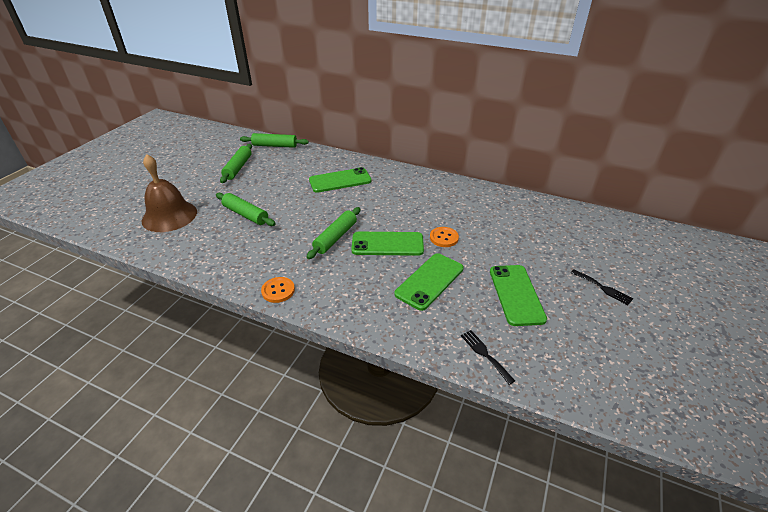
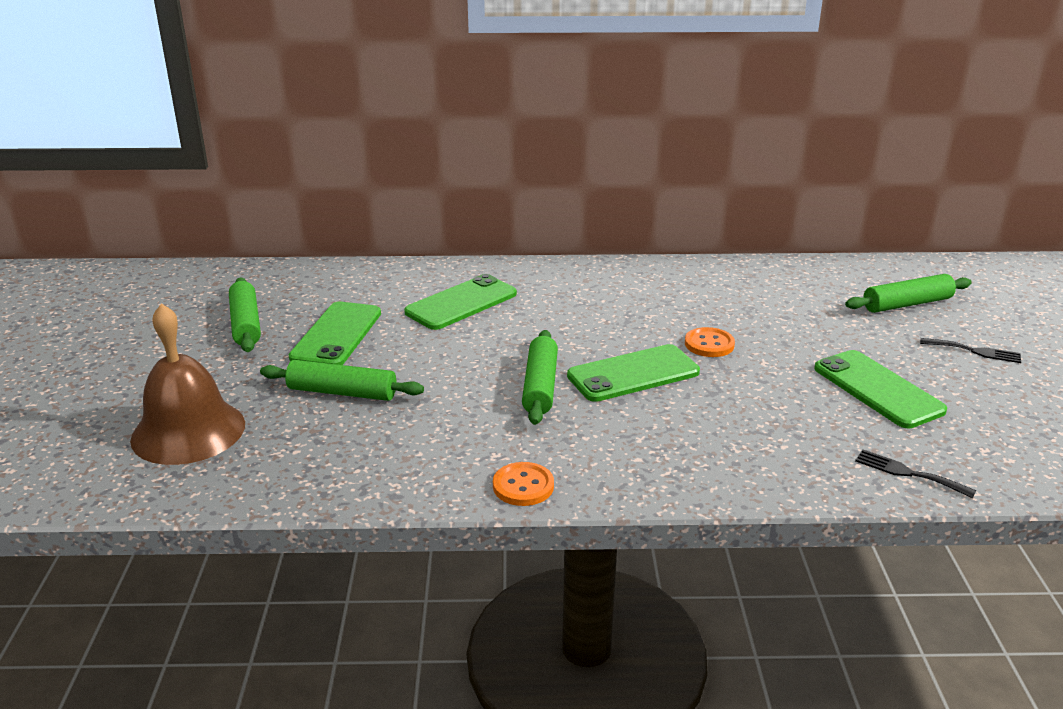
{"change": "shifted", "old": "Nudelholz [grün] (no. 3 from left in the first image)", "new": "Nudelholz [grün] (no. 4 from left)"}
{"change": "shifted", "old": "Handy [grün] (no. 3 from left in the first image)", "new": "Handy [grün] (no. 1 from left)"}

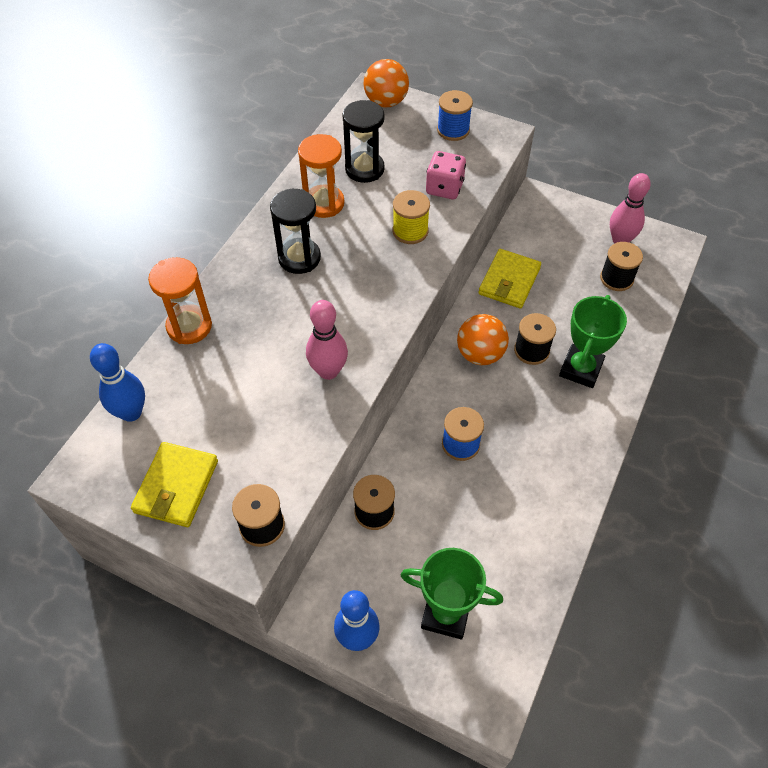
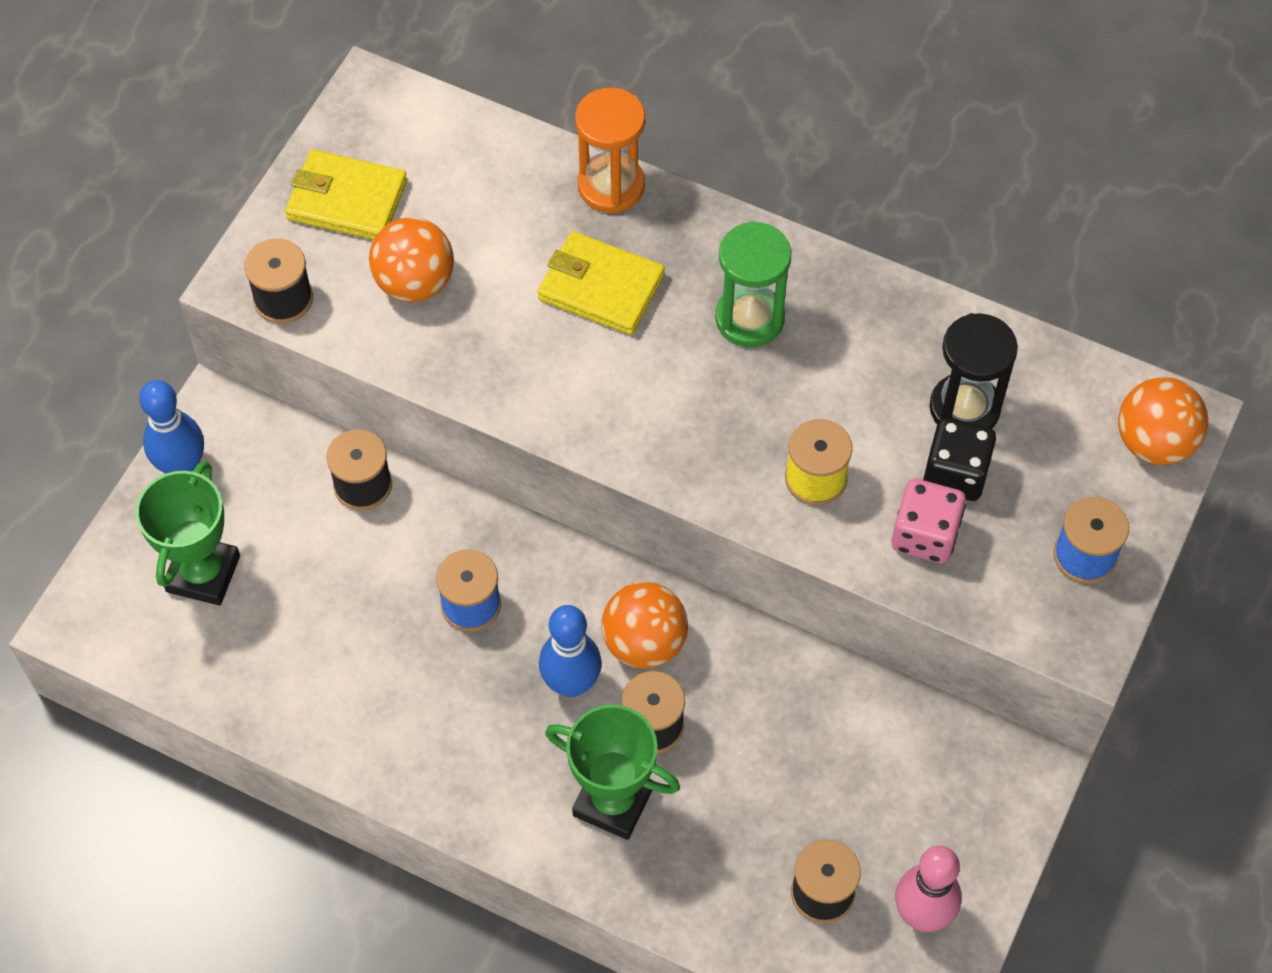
{"change": "gone", "old": "Sanduhr [orange] (no. 2 from left)"}
{"change": "repainted", "old": "Sanduhr [schwarz] (no. 1 from left)", "new": "Sanduhr [grün]"}
{"change": "shifted", "old": "Geldbörse [gelb] (no. 2 from left)"}
{"change": "gone", "old": "Bowlingkegel [rosa] (no. 1 from left)"}
{"change": "shifted", "old": "Bowlingkegel [blau] (no. 1 from left in the first image)", "new": "Bowlingkegel [blau] (no. 2 from left)"}
{"change": "new", "new": "Ball [orange] (no. 1 from left)"}
{"change": "new", "new": "Spielwürfel [schwarz]"}

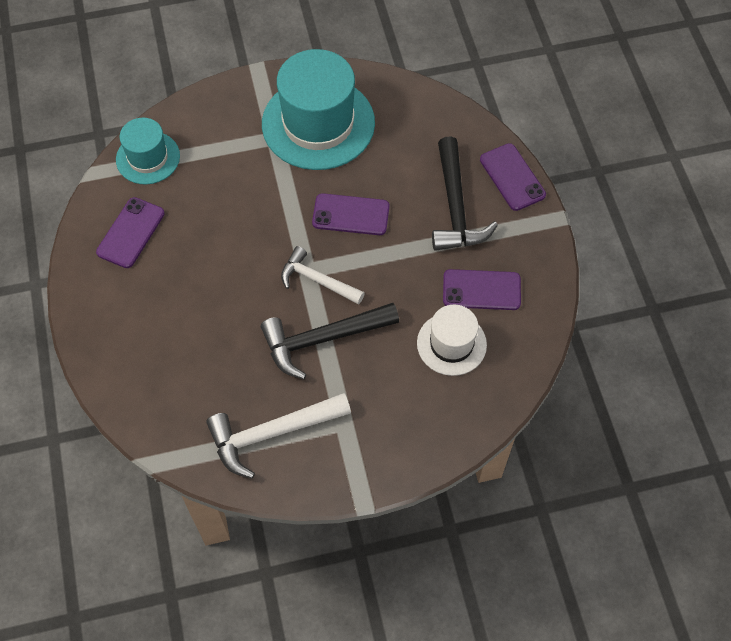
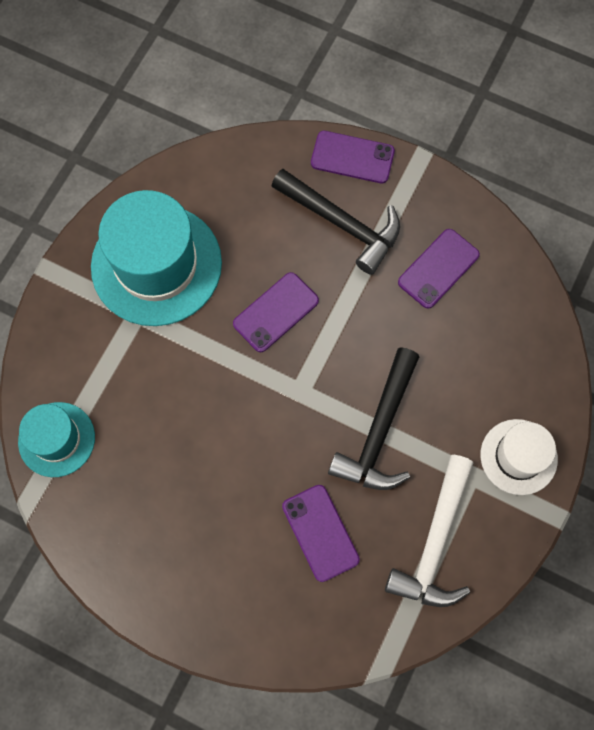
{"change": "shifted", "old": "Handy [lila] (no. 1 from left in the first image)", "new": "Handy [lila] (no. 2 from left)"}
{"change": "gone", "old": "Hammer [weiß] (no. 2 from left)"}
{"change": "shifted", "old": "Hut [weiß]"}

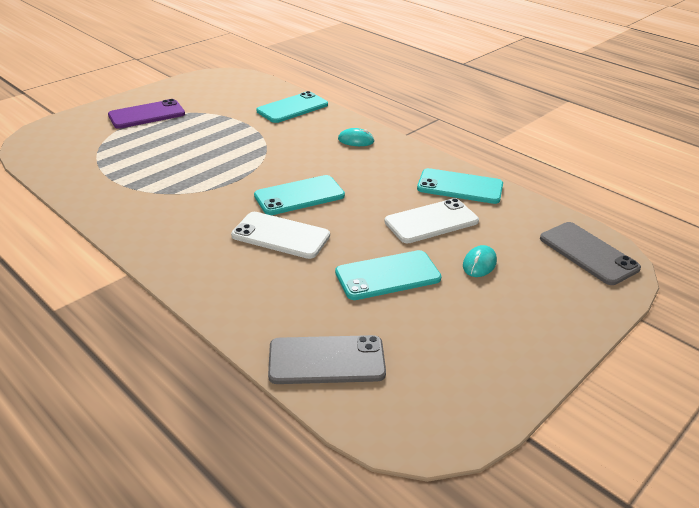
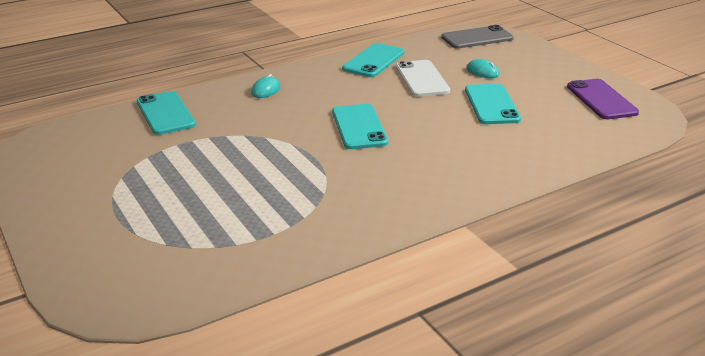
{"change": "shifted", "old": "Handy [lila]"}
{"change": "gone", "old": "Handy [weiß] (no. 1 from left)"}
{"change": "gone", "old": "Handy [grau] (no. 1 from left)"}

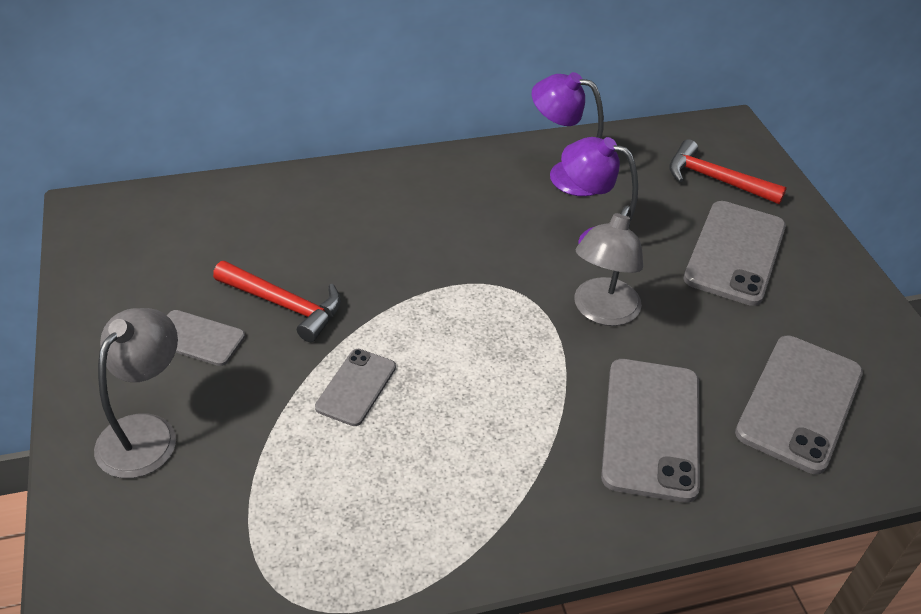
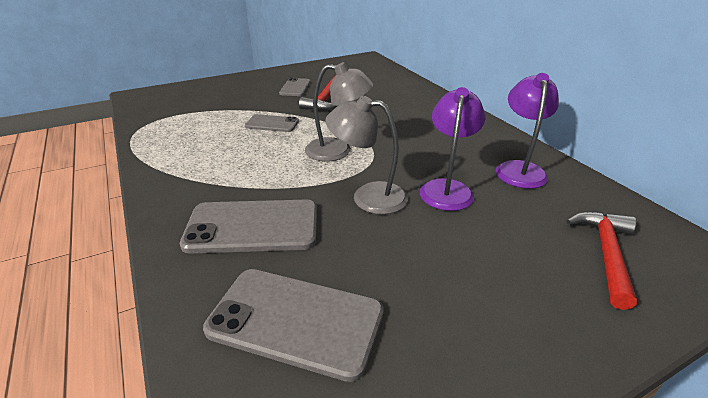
{"change": "gone", "old": "Handy [grau] (no. 4 from left)"}
{"change": "shifted", "old": "Lampe [grau] (no. 1 from left)"}

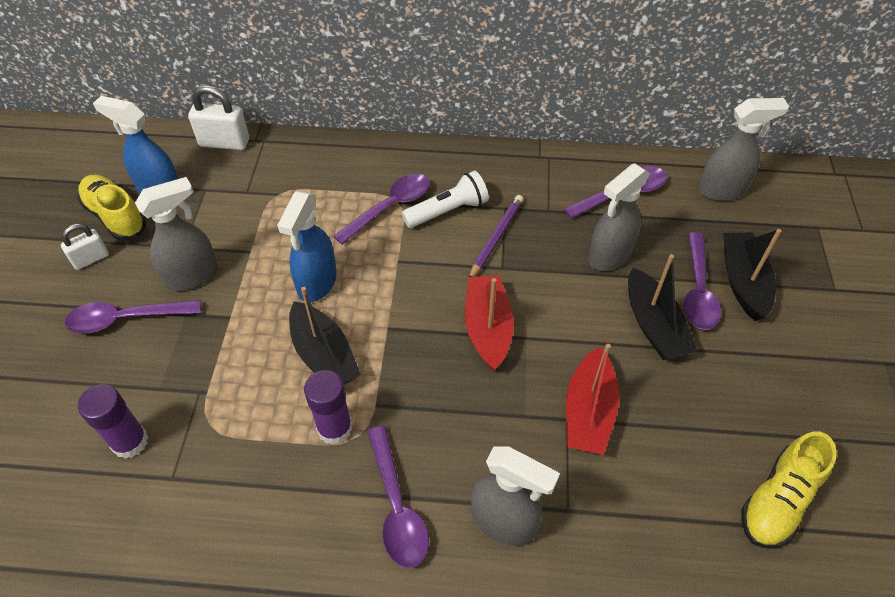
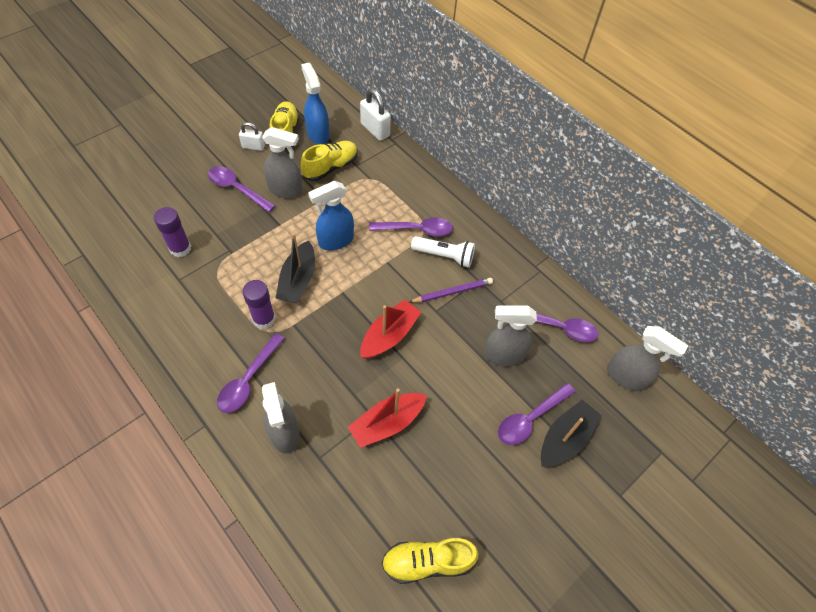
{"change": "gone", "old": "Boot [schwarz] (no. 2 from left)"}
{"change": "new", "new": "Schuh [gelb] (no. 2 from left)"}

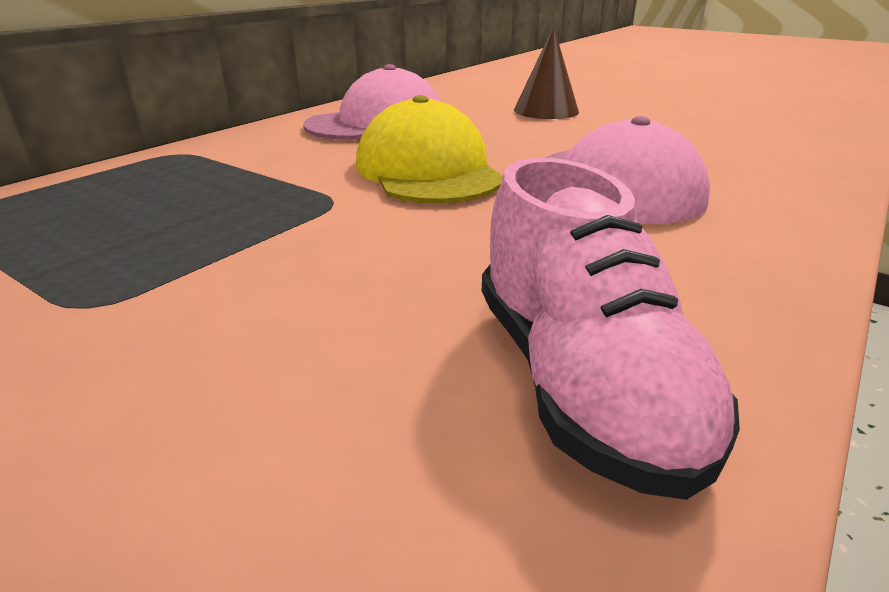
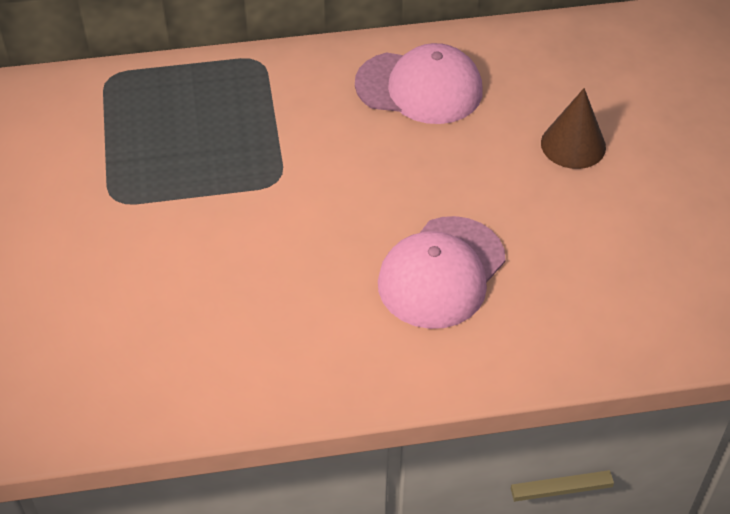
{"change": "gone", "old": "Kappe [gelb]"}
{"change": "gone", "old": "Schuh [rosa]"}

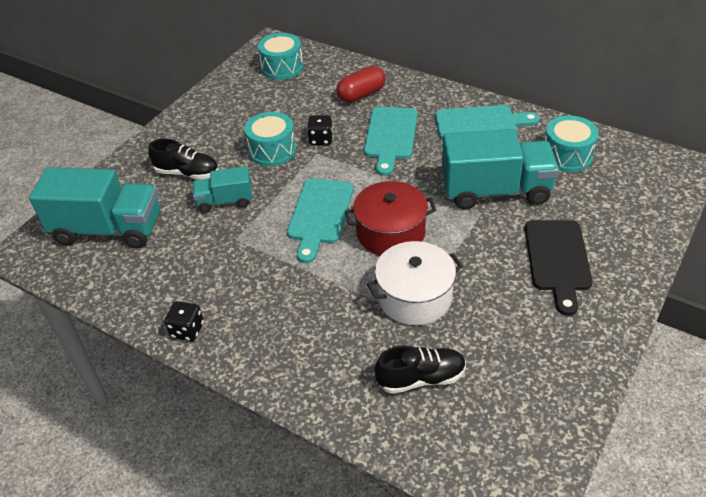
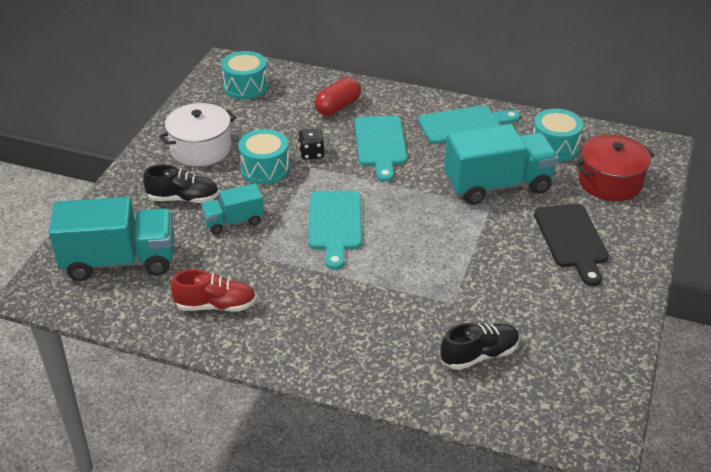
{"change": "shifted", "old": "Kochtopf [rot]"}
{"change": "shifted", "old": "Kochtopf [weiß]"}
{"change": "gone", "old": "Spielwürfel [schwarz] (no. 1 from left)"}
{"change": "new", "new": "Schuh [rot]"}

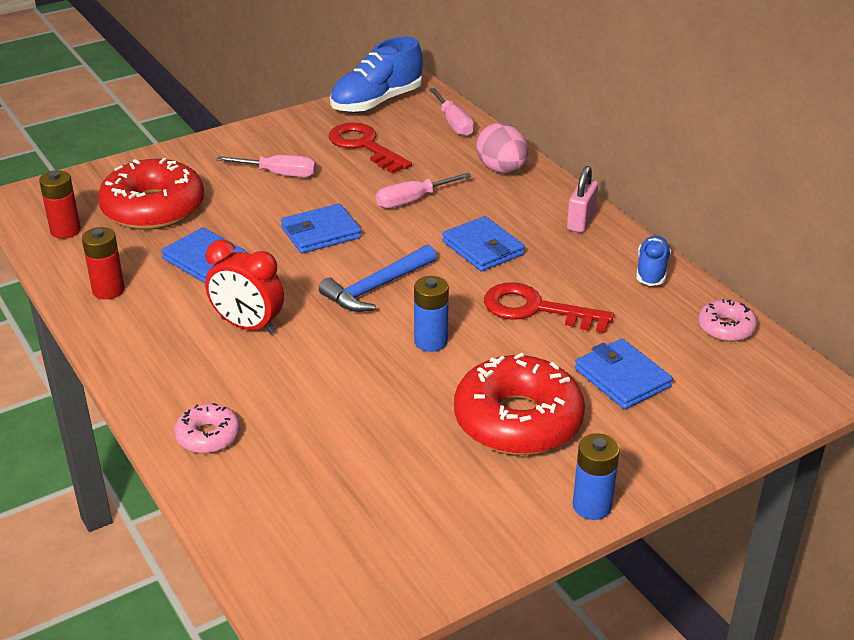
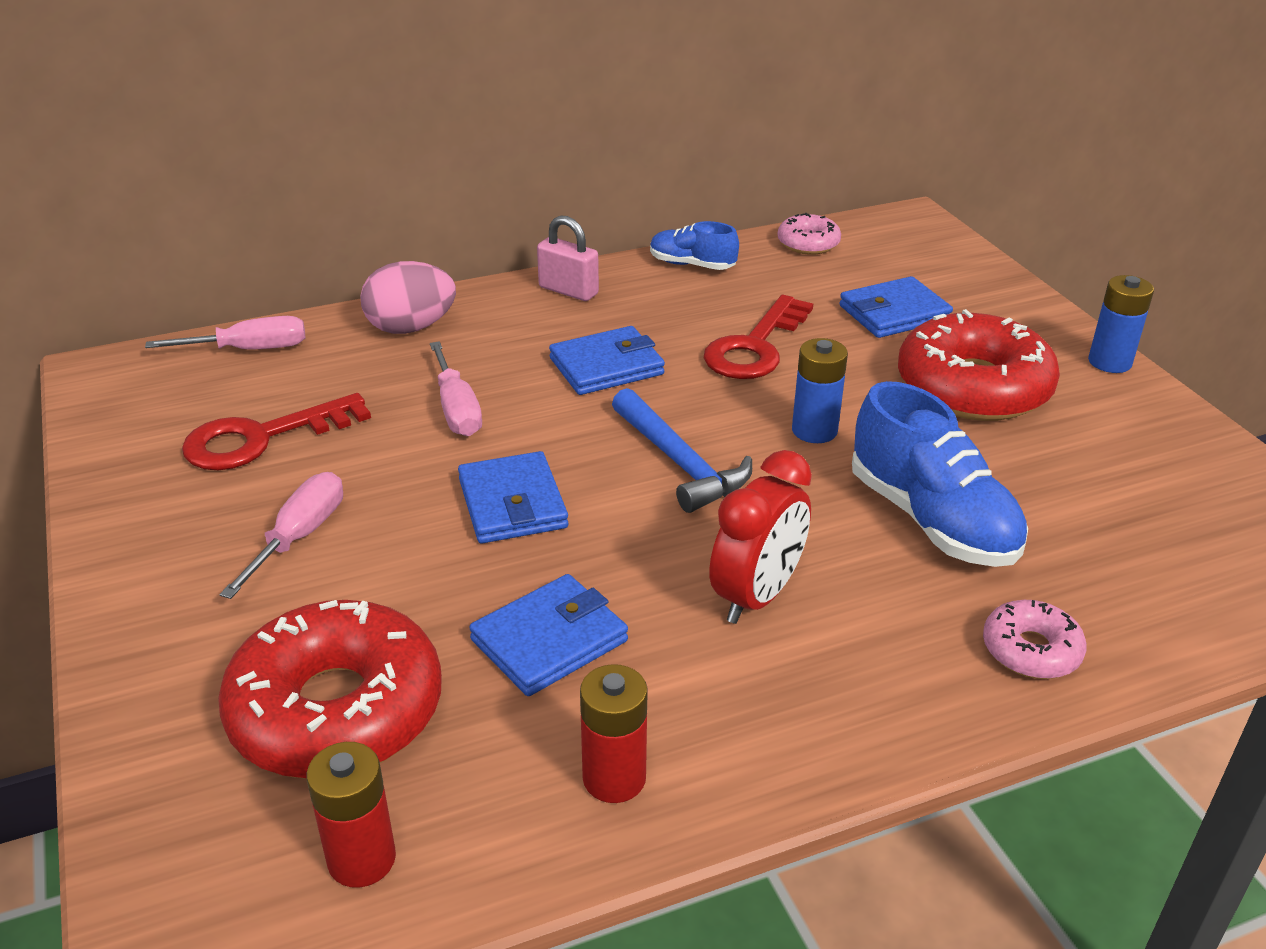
{"change": "shifted", "old": "Schuh [blau] (no. 1 from left in the first image)", "new": "Schuh [blau] (no. 2 from left)"}

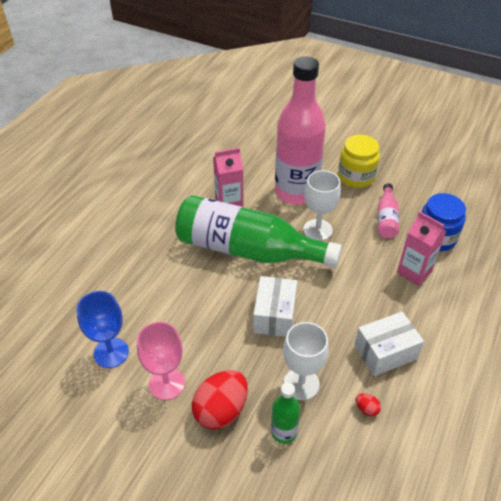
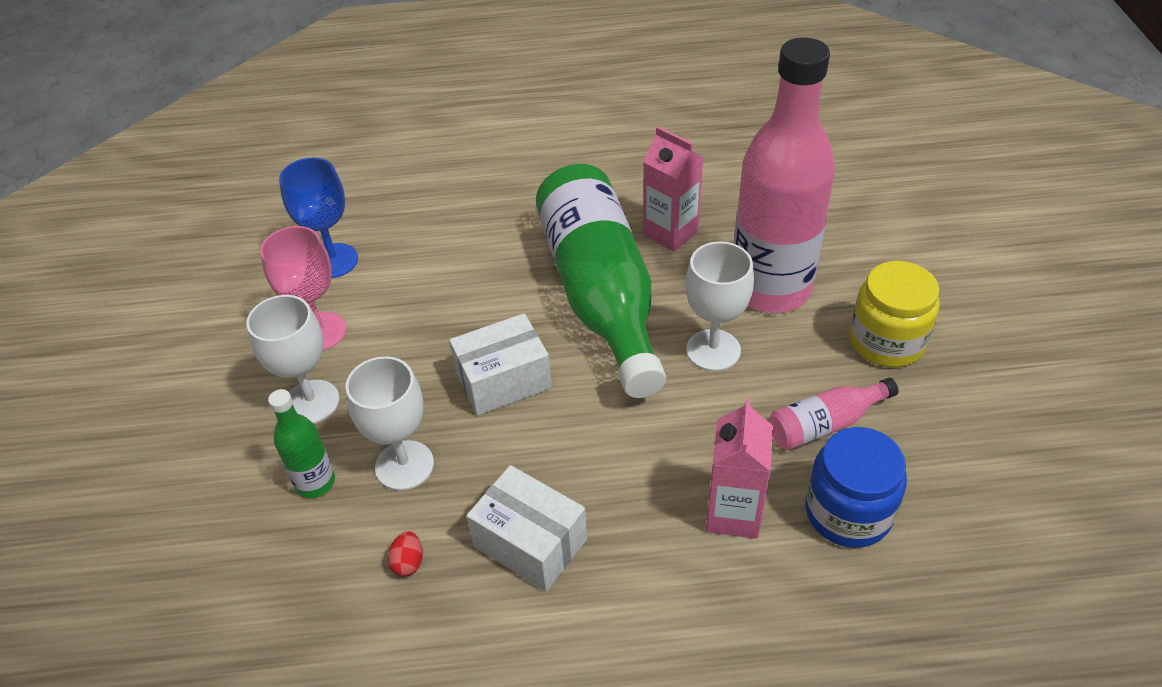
{"change": "swapped", "old": "Ei [rot] (no. 1 from left)", "new": "Kelch [weiß] (no. 1 from left)"}

